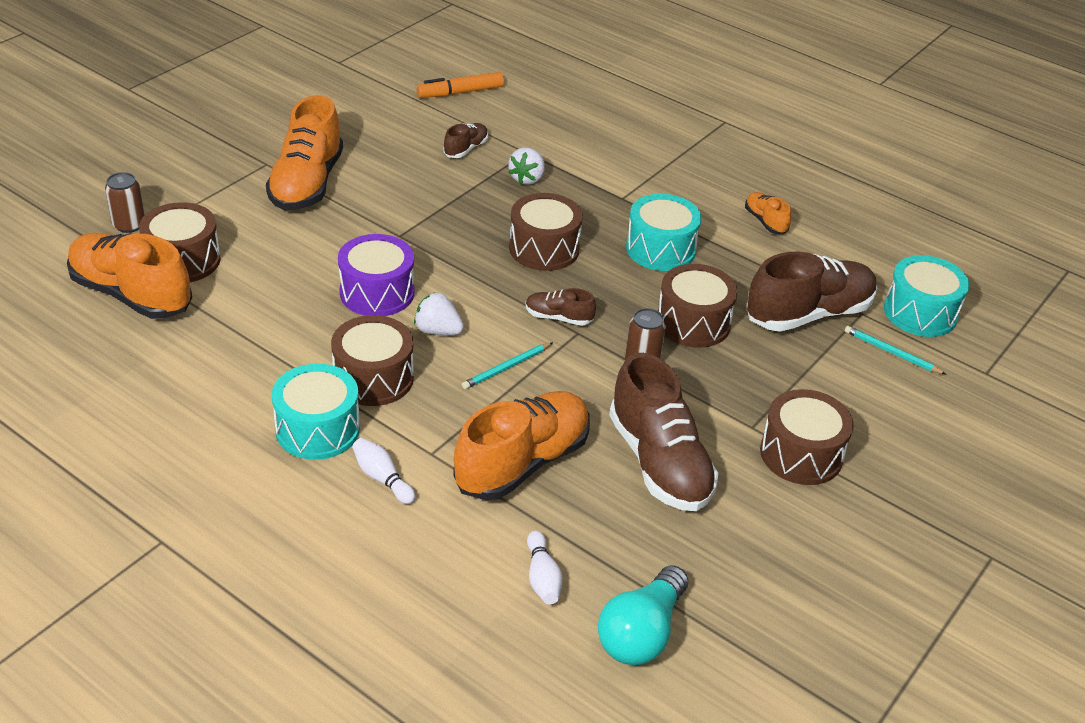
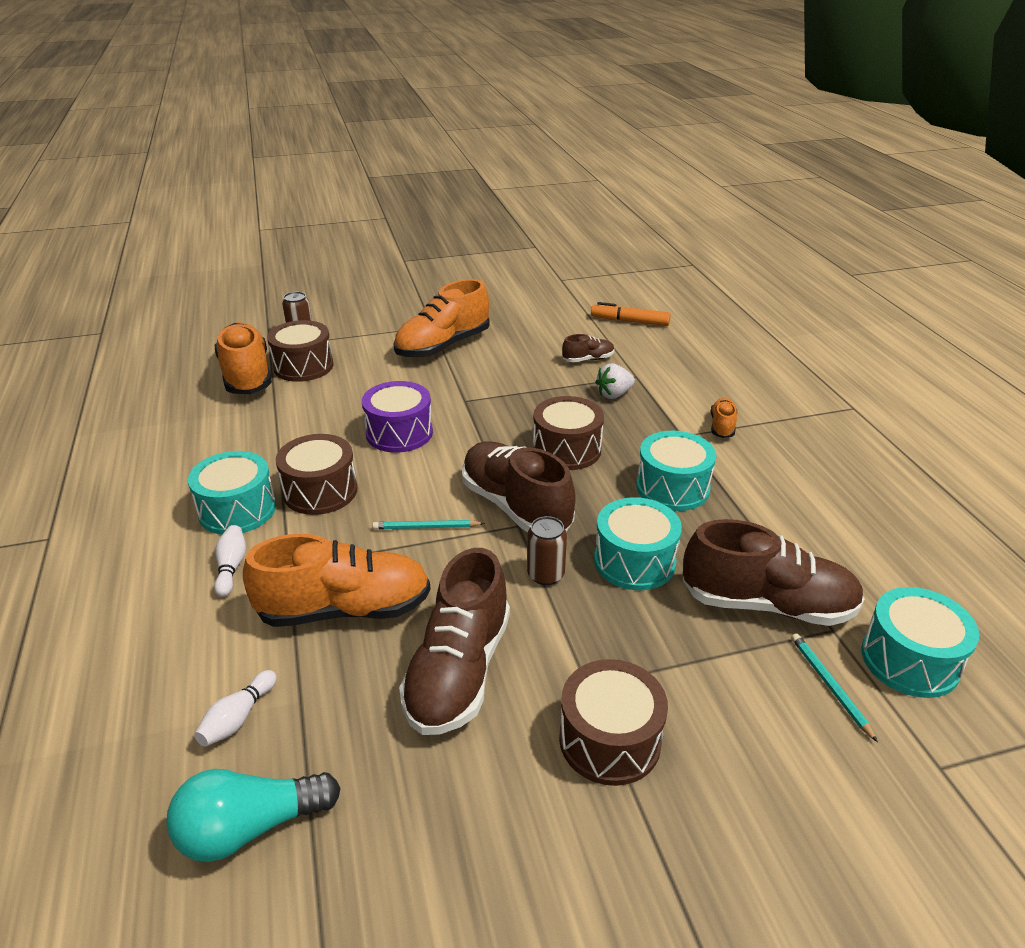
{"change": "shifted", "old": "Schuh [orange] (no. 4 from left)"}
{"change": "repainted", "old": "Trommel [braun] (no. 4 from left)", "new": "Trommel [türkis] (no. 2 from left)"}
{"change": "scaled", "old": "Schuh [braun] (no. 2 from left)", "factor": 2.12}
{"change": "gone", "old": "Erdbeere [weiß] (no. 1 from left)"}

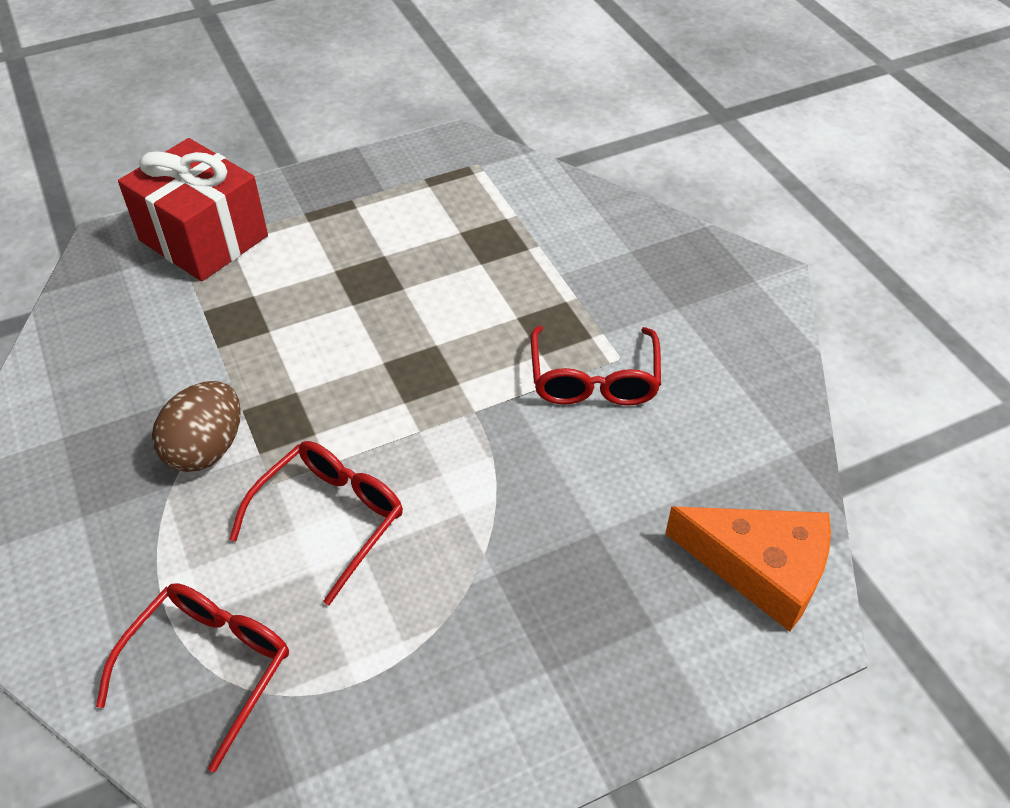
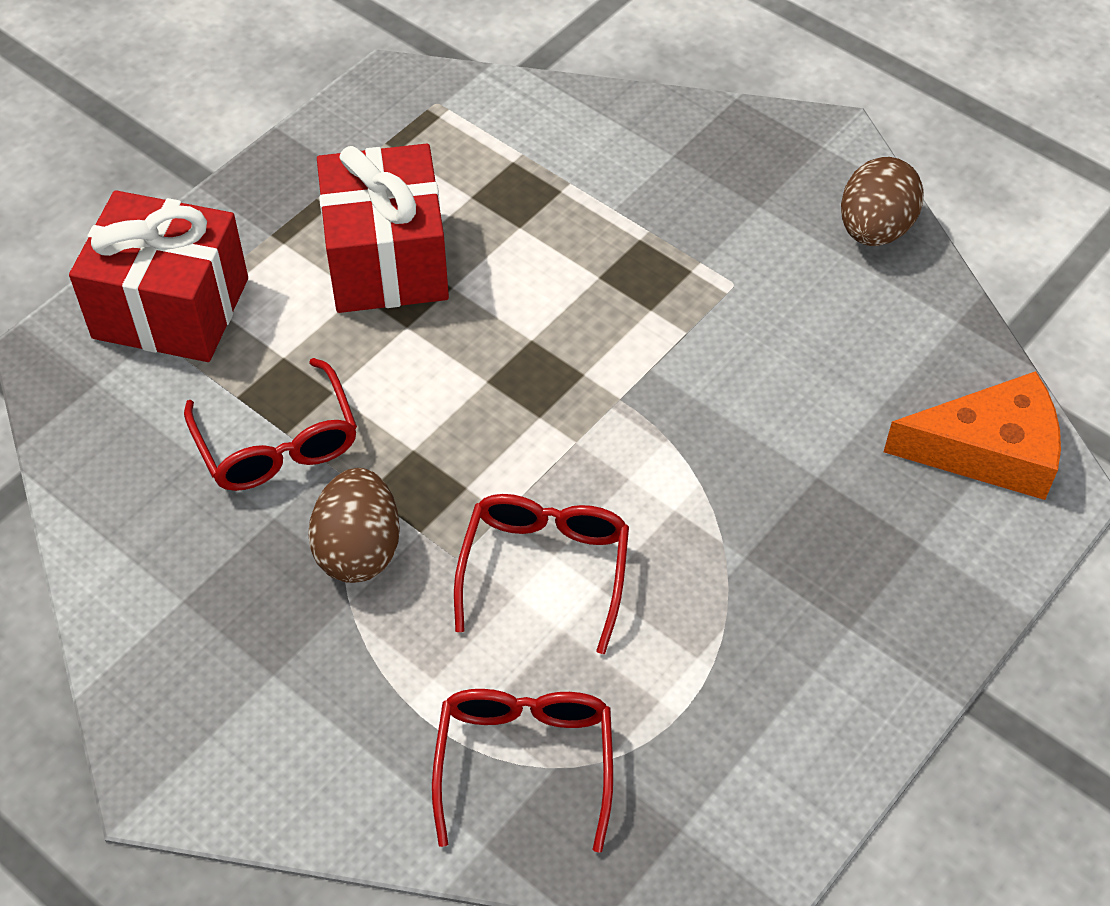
{"change": "shifted", "old": "Brille [rot] (no. 3 from left in the first image)", "new": "Brille [rot] (no. 1 from left)"}
{"change": "new", "new": "Geschenk [rot] (no. 2 from left)"}
{"change": "new", "new": "Ei [braun] (no. 2 from left)"}

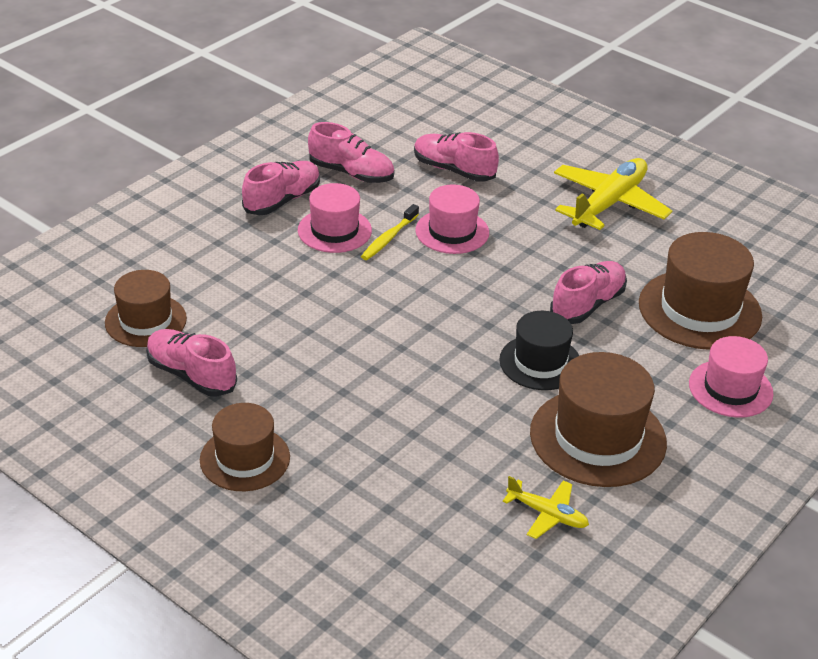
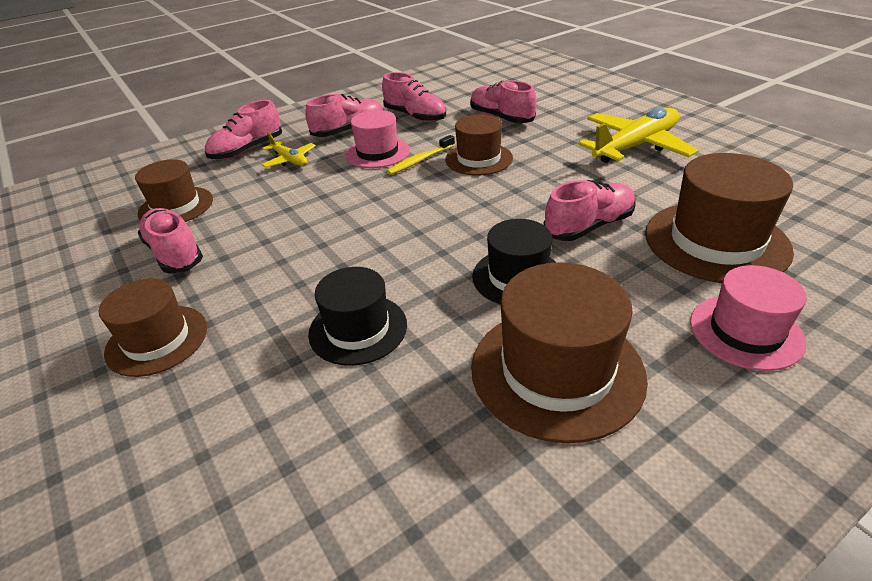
{"change": "repainted", "old": "Hut [rosa] (no. 2 from left)", "new": "Hut [braun] (no. 3 from left)"}
{"change": "shifted", "old": "Flugzeug [gelb] (no. 1 from left)"}
{"change": "new", "new": "Schuh [rosa] (no. 2 from left)"}
{"change": "new", "new": "Hut [schwarz] (no. 1 from left)"}

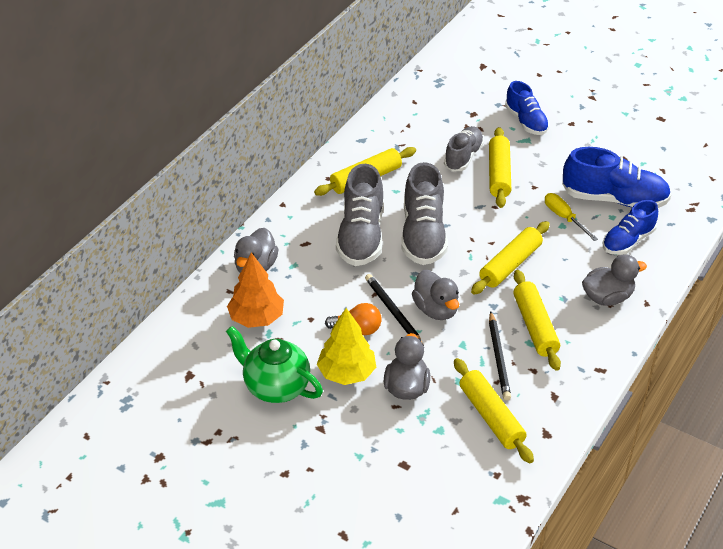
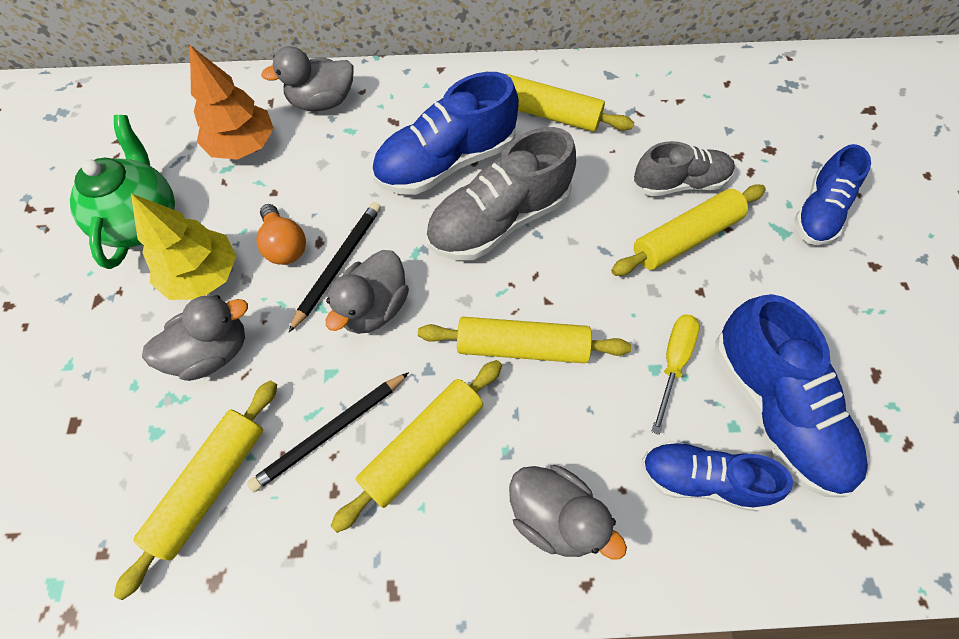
{"change": "repainted", "old": "Schuh [grau] (no. 1 from left)", "new": "Schuh [blau] (no. 1 from left)"}

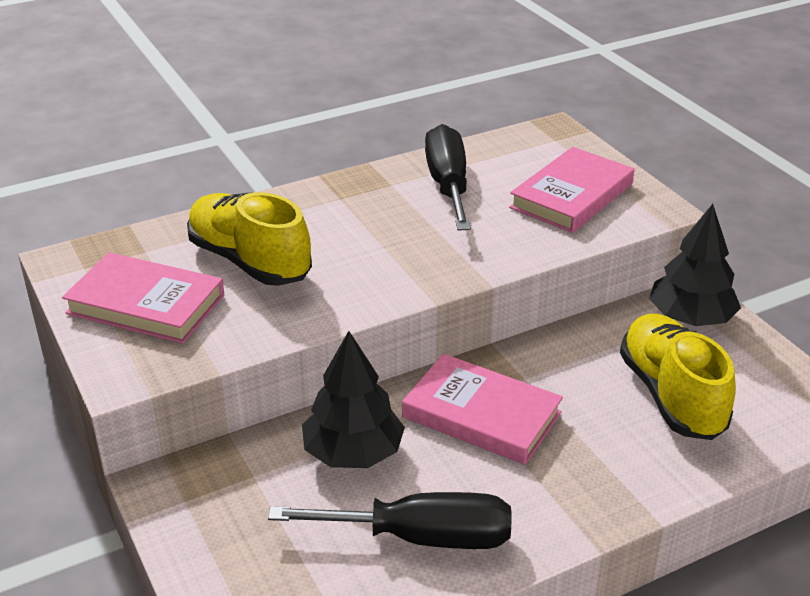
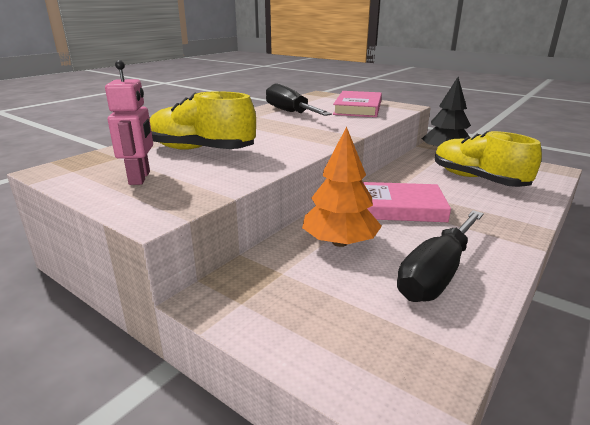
{"change": "swapped", "old": "Buch [rosa] (no. 1 from left)", "new": "Roboter [rosa]"}
{"change": "repainted", "old": "Baum [schwarz] (no. 1 from left)", "new": "Baum [orange]"}
{"change": "rotated", "old": "Schraubenzieher [schwarz] (no. 1 from left in the first image)", "degrees": 150}

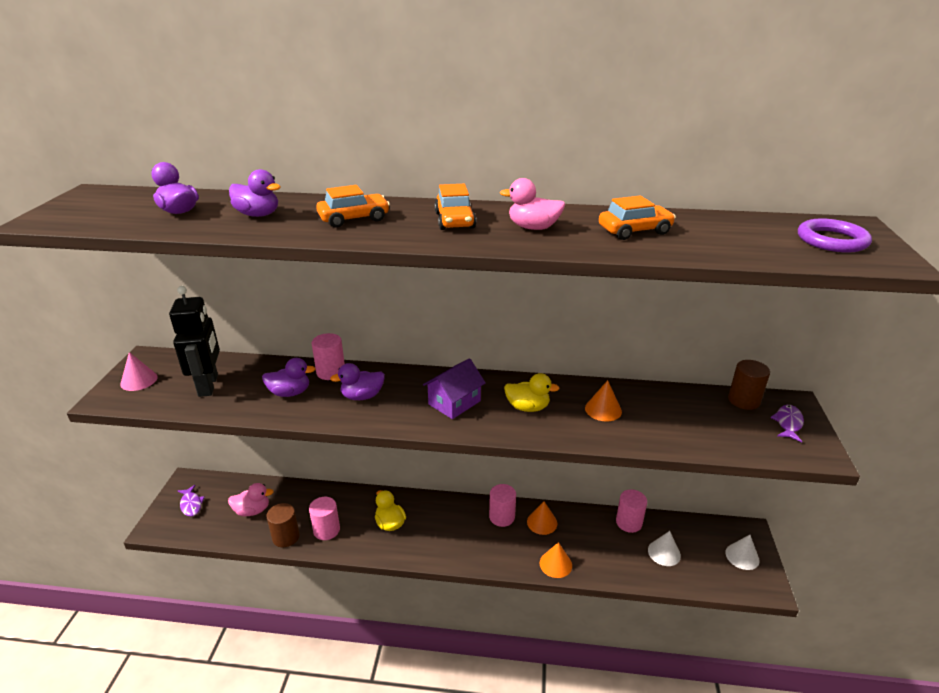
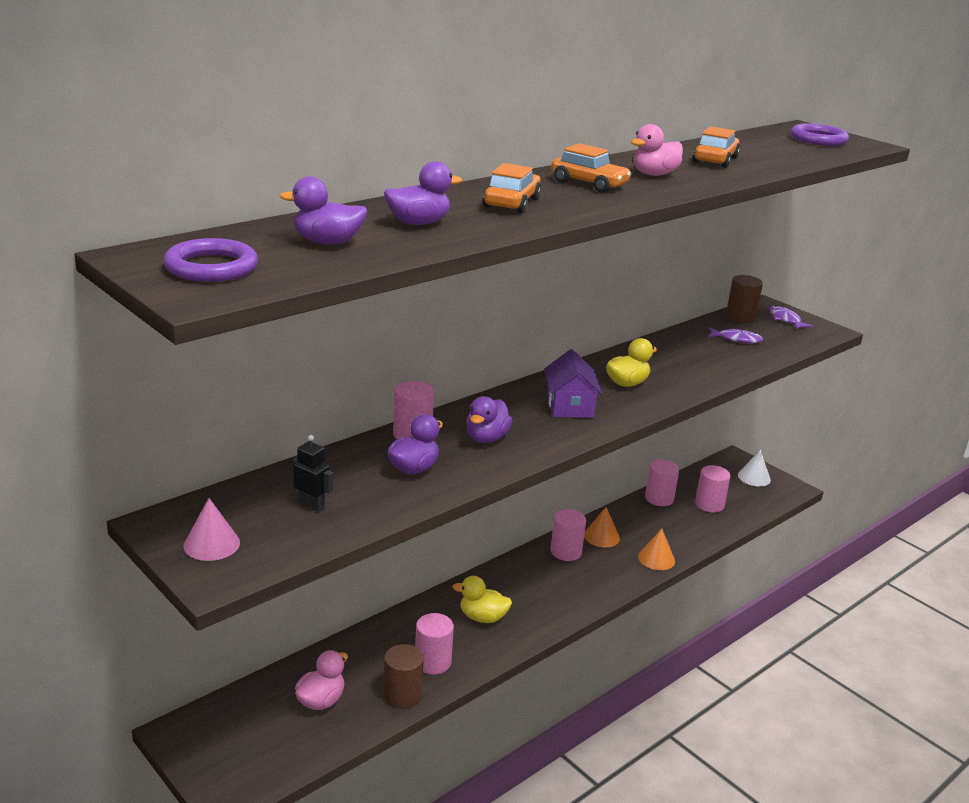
{"change": "scaled", "old": "Roboter [schwarz]", "factor": 0.49}
{"change": "gone", "old": "Kegel [orange] (no. 3 from left)"}
{"change": "shifted", "old": "Fisch [lila] (no. 1 from left)"}
{"change": "swapped", "old": "Kegel [weiß] (no. 1 from left)", "new": "Vollzylinder [rosa] (no. 5 from left)"}
{"change": "new", "new": "Ring [lila] (no. 1 from left)"}

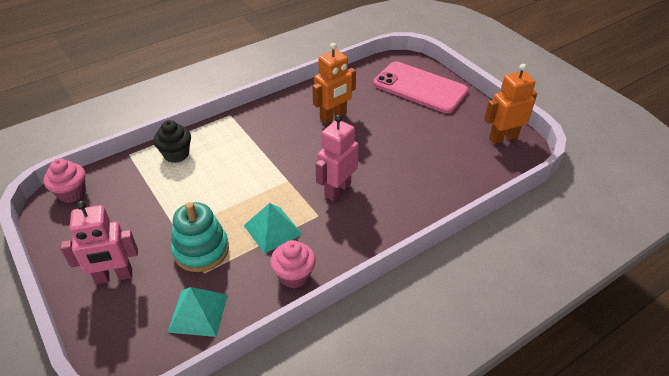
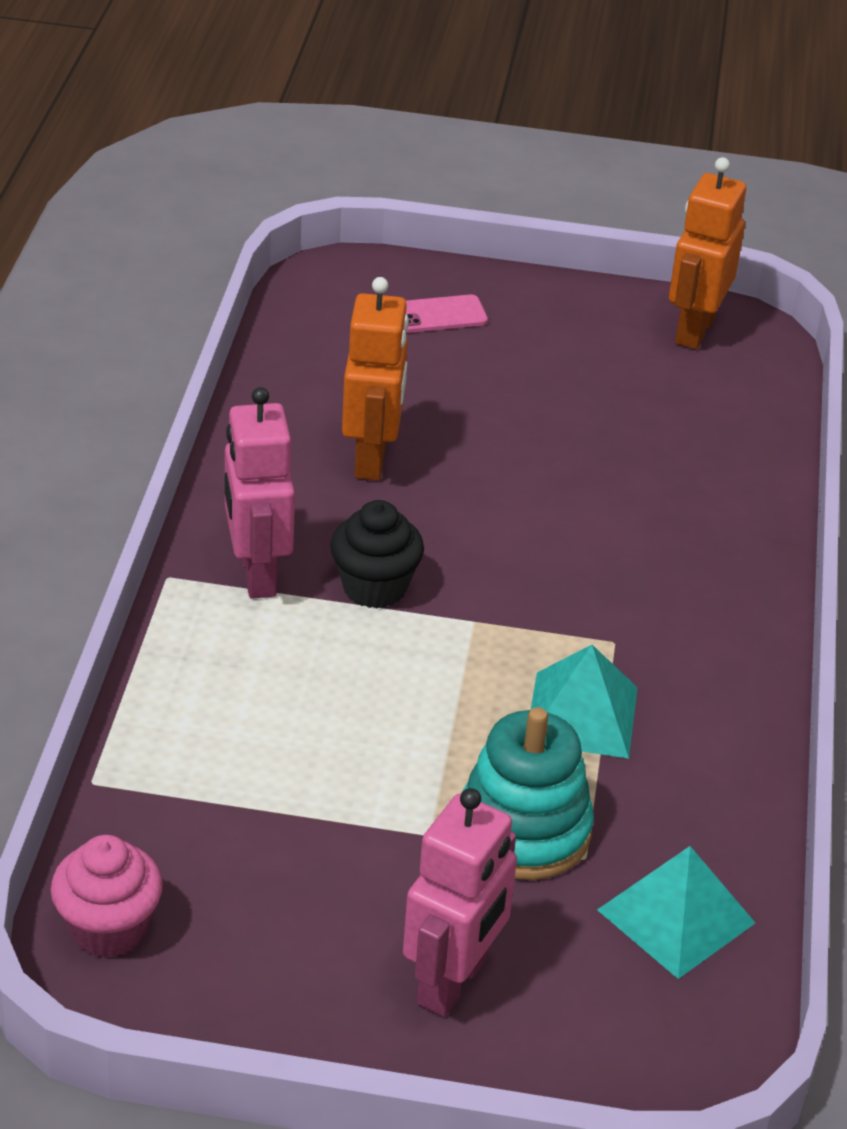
{"change": "scaled", "old": "Handy [rosa]", "factor": 0.41}
{"change": "shifted", "old": "Roboter [rosa] (no. 2 from left in the first image)", "new": "Roboter [rosa] (no. 1 from left)"}
{"change": "shifted", "old": "Muffin [schwarz]"}
{"change": "gone", "old": "Muffin [rosa] (no. 2 from left)"}

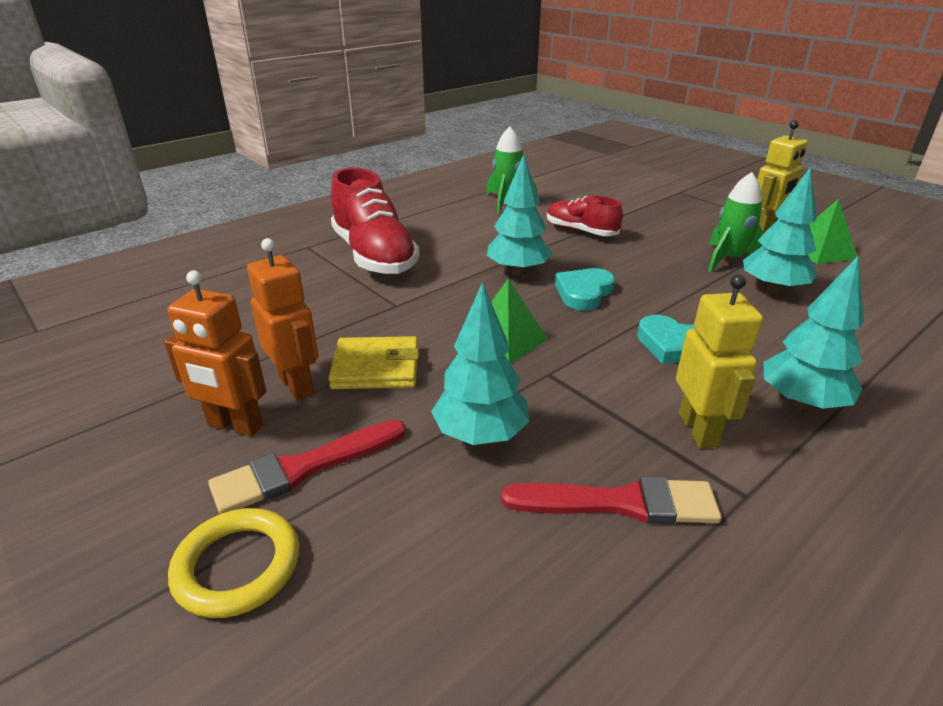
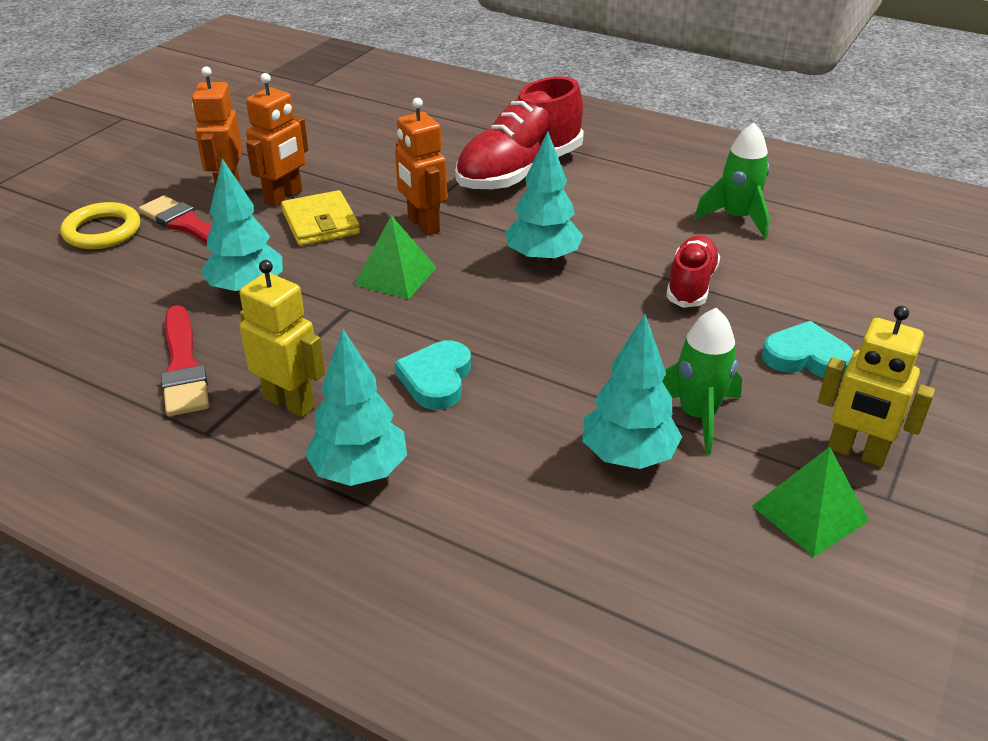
{"change": "shifted", "old": "Herz [türkis] (no. 1 from left in the first image)", "new": "Herz [türkis] (no. 2 from left)"}
{"change": "rotated", "old": "Roboter [gelb] (no. 1 from left)", "degrees": -120}
{"change": "new", "new": "Roboter [orange] (no. 3 from left)"}

